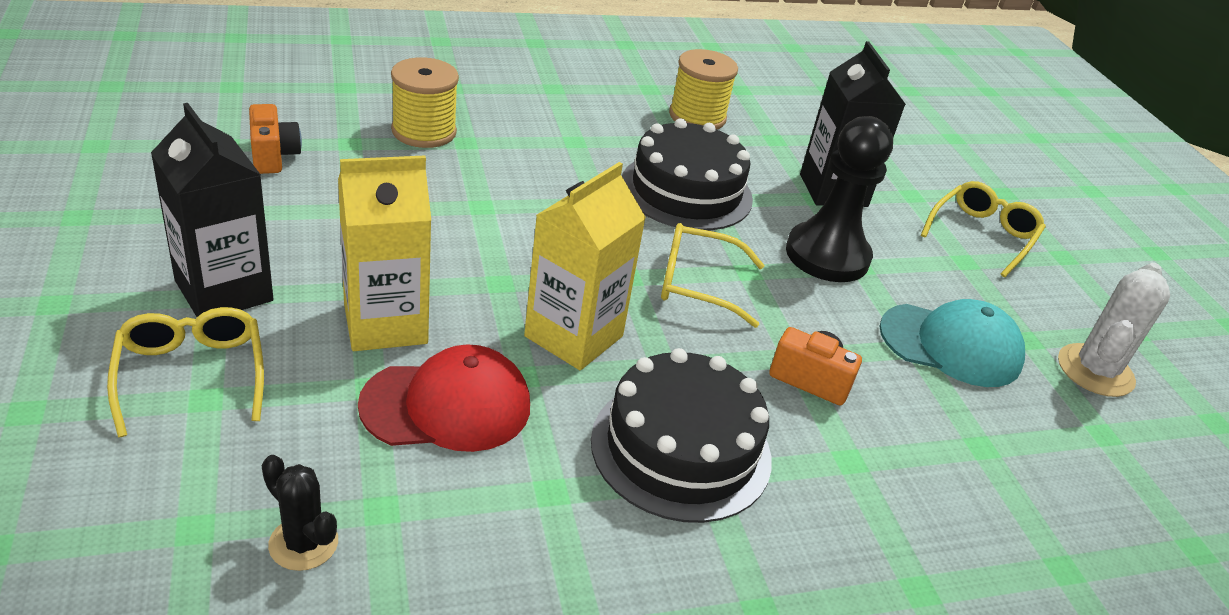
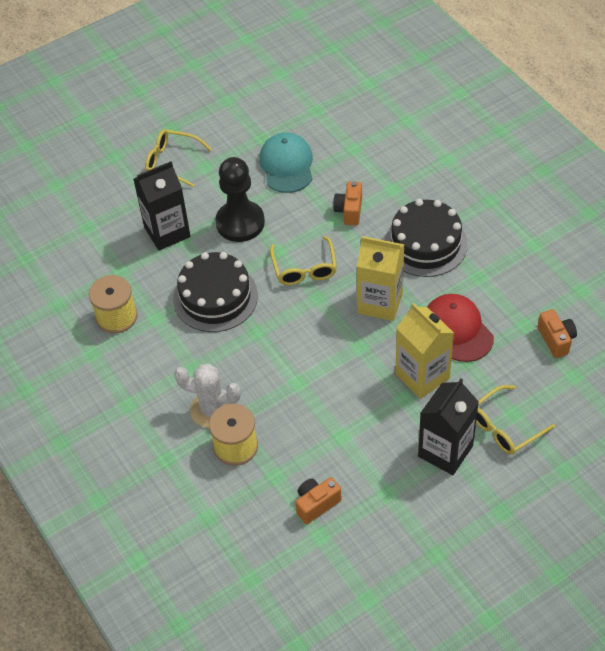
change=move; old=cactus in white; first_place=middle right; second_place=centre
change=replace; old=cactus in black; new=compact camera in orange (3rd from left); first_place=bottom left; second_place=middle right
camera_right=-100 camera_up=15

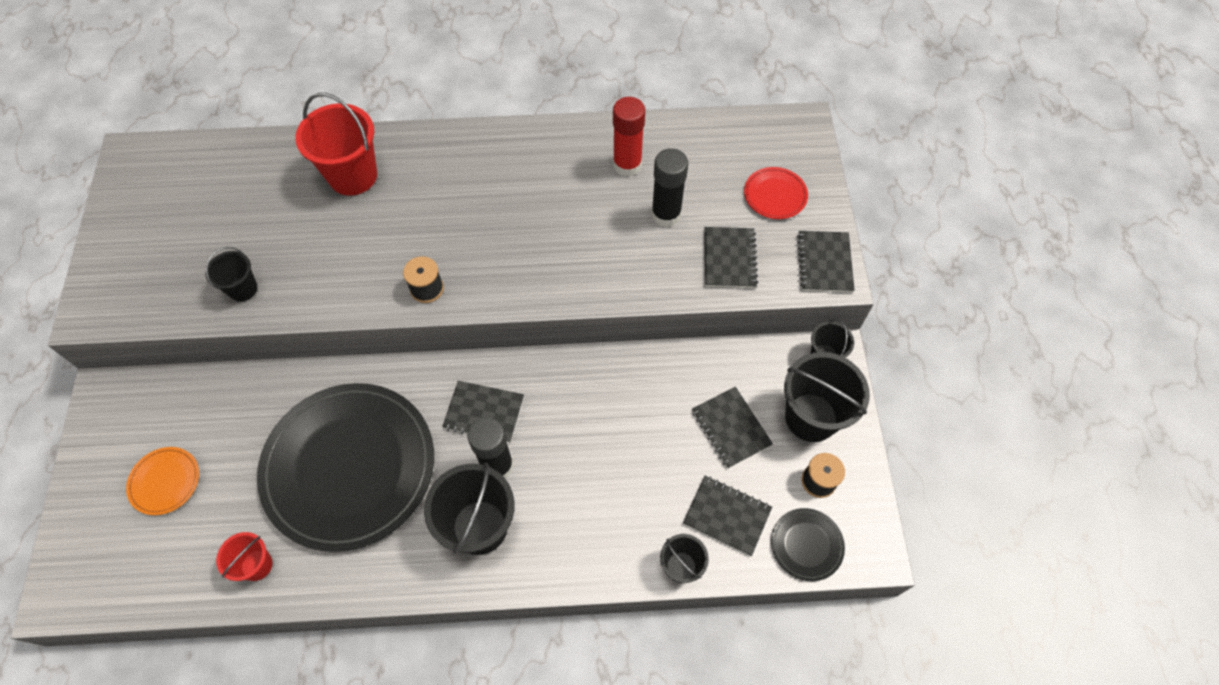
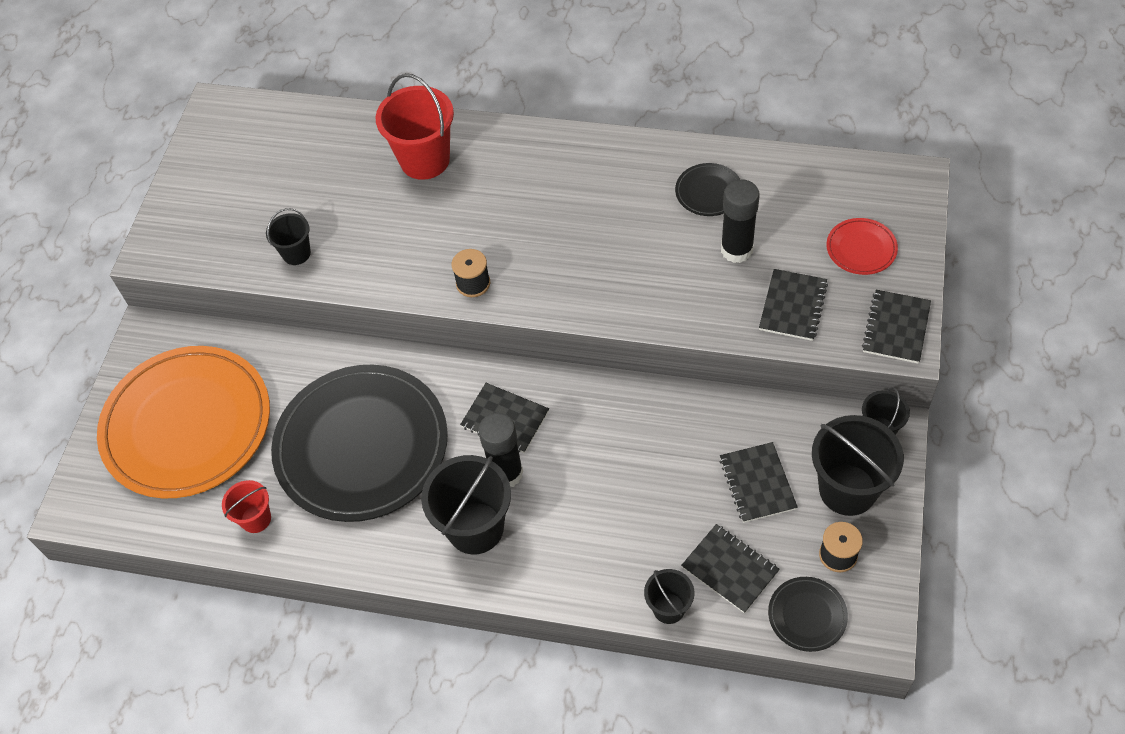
change=replace; old=stick of glue in red; new=dinner plate in black (2nd from left); first_place=top centre; second_place=top centre
change=resize; old=dinner plate in orange; first_place=bottom left; second_place=middle left; factor=2.48
camera_right=20 camera_up=-5

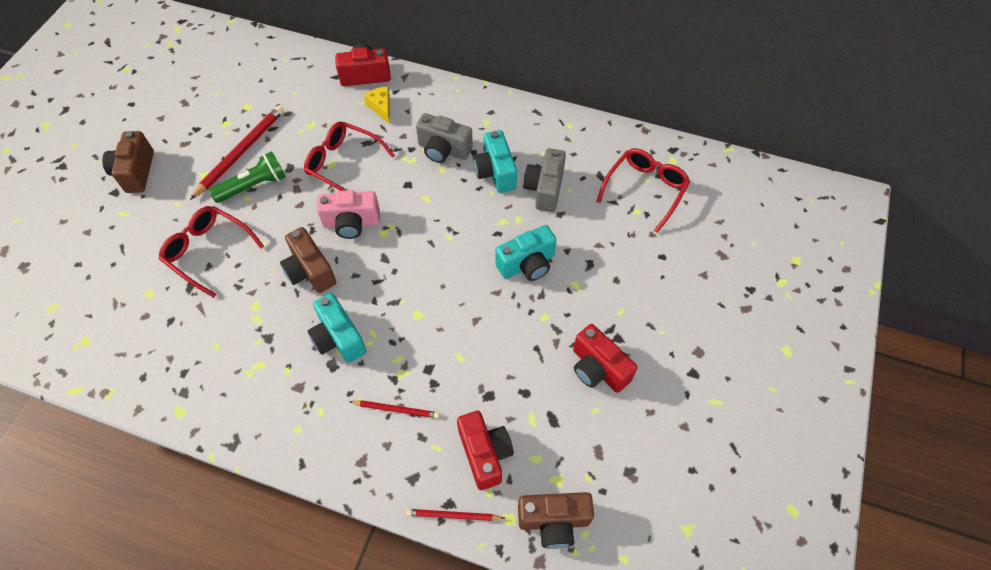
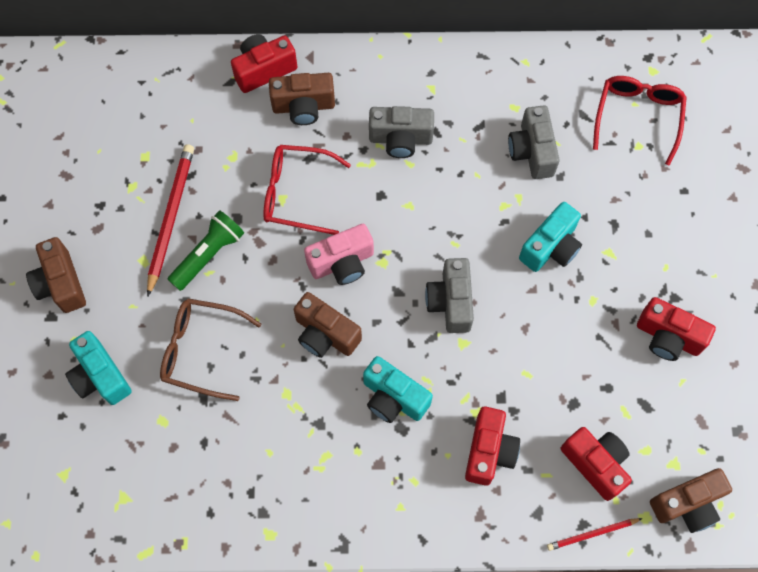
change=insert; new=compact camera in grey (2nd from left); second_place=centre
change=move; old=compact camera in turquoise (2nd from left in the first image); new=compact camera in turquoise (1st from left); first_place=top centre; second_place=middle left
change=replace; old=wooden pencil in red (2nd from left); new=compact camera in red (2nd from left); first_place=bottom centre; second_place=bottom centre
change=replace; old=cheese wedge in golden; new=compact camera in russet (2nd from left); first_place=top centre; second_place=top centre
change=recolor; old=eyeglasses in red (1st from left); new=eyeglasses in russet; first_place=middle left; second_place=middle left
camera_right=-20 camera_up=10

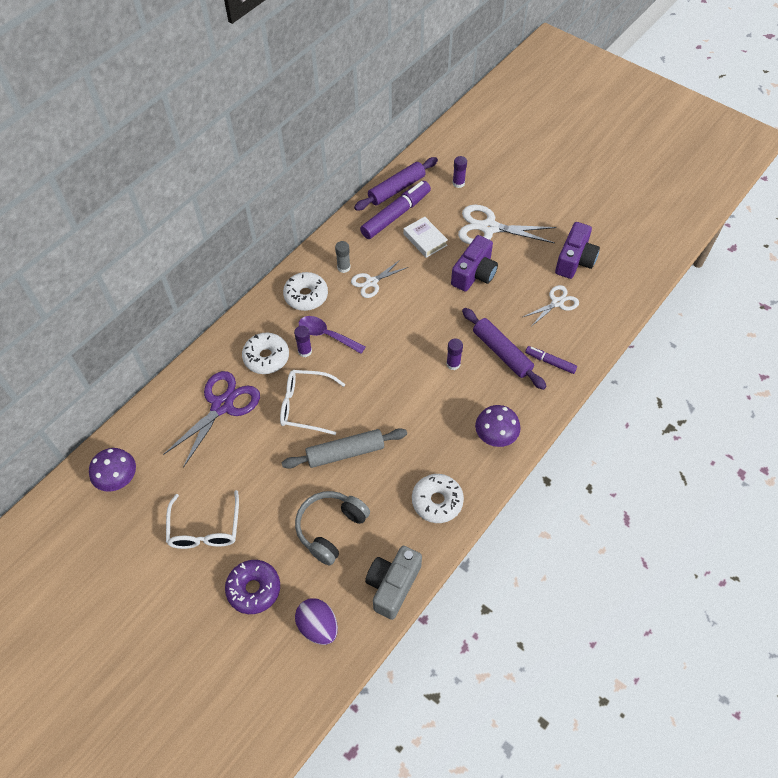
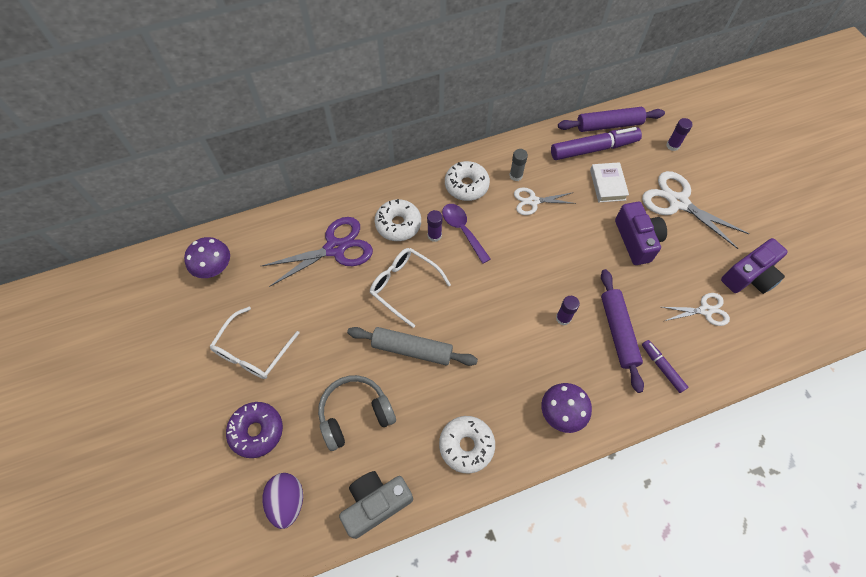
change=rotate; old=compact camera in purple (1st from left); first_place=centre; second_place=middle right; degrees=-75
camera_right=30 camera_up=5

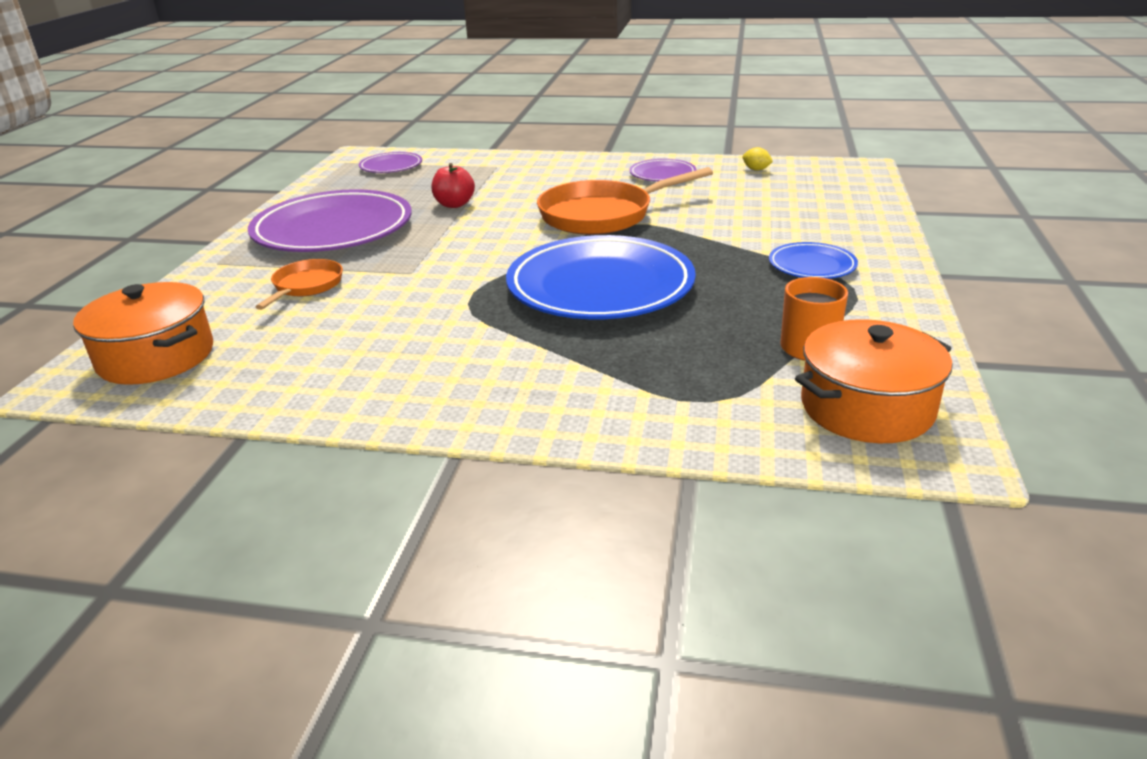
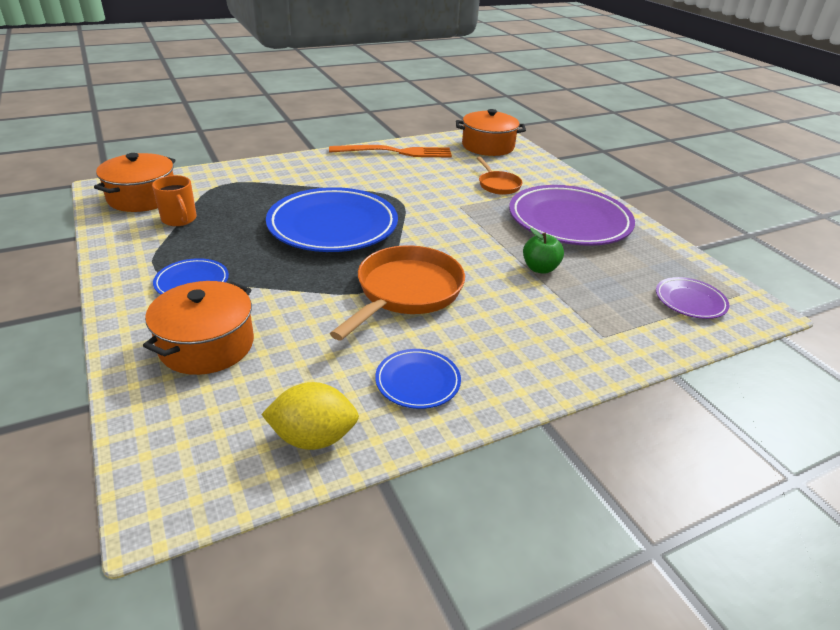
change=insert; new=pot in orange (2nd from left); second_place=middle left
change=insert; new=fork in orange; second_place=top centre
change=recolor; old=toy apple in red; new=toy apple in emerald; first_place=top centre; second_place=centre
change=recolor; old=dinner plate in purple (3rd from left); new=dinner plate in royal blue (3rd from left); first_place=top centre; second_place=centre
change=resize; old=lemon in golden; first_place=top centre; second_place=centre; factor=2.02
camera_right=140 camera_up=5

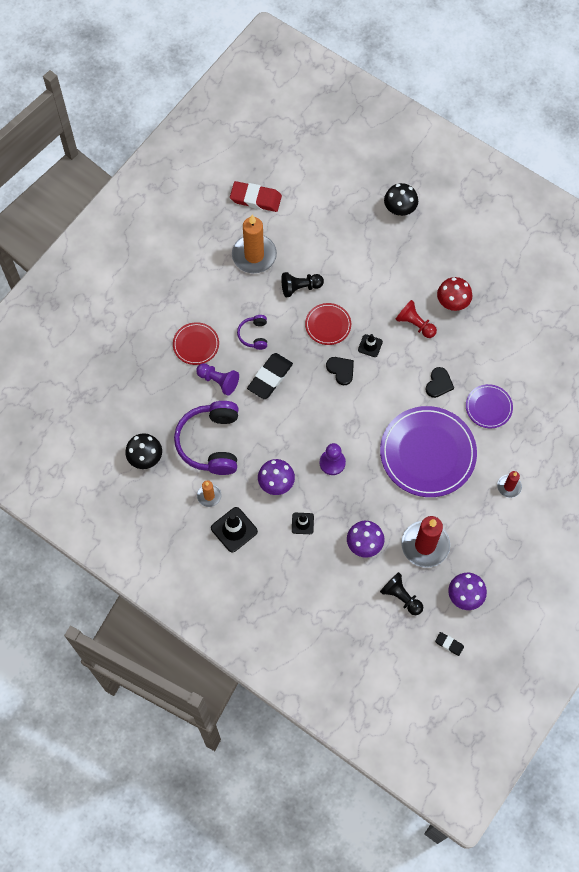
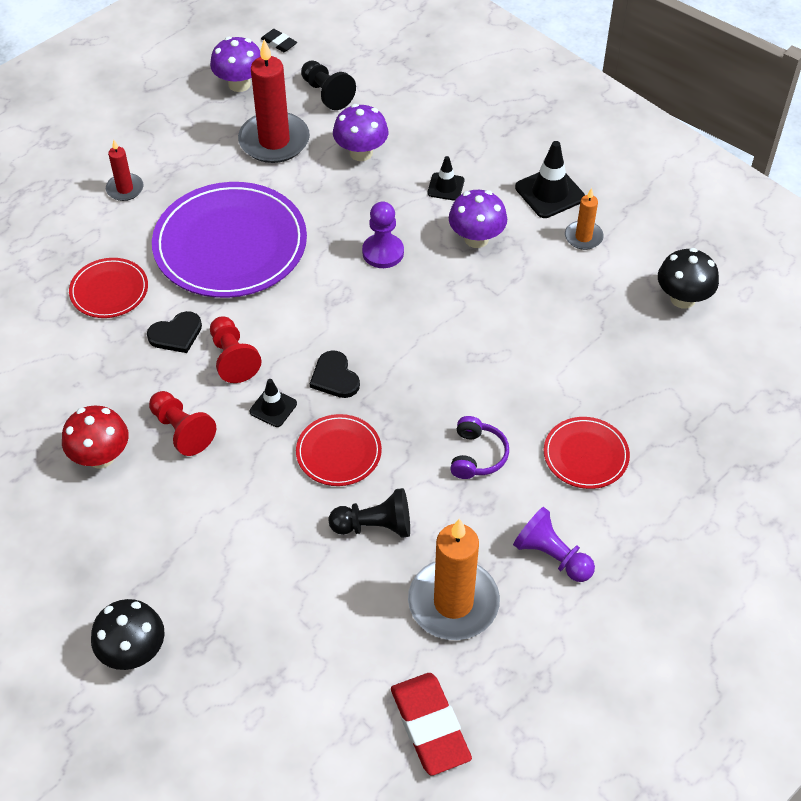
change=delete; old=over-ear headphones in purple (1st from left); first_place=centre
change=delete; old=pencil eraser in black (1st from left); first_place=centre
change=insert; new=game pawn in red (2nd from left); second_place=middle left
change=move; old=game pawn in purple (1st from left in the first image); new=game pawn in purple (2nd from left); first_place=centre; second_place=bottom right
change=recolor; old=dinner plate in purple (2nd from left); new=dinner plate in red (1st from left); first_place=middle right; second_place=middle left
change=rotate; old=pencil eraser in red; first_place=top centre; second_place=bottom centre; degrees=45
change=rotate; old=heart in black (2nd from left in the first image); first_place=middle right; second_place=middle left; degrees=-150
camera_right=-170 camera_up=-15

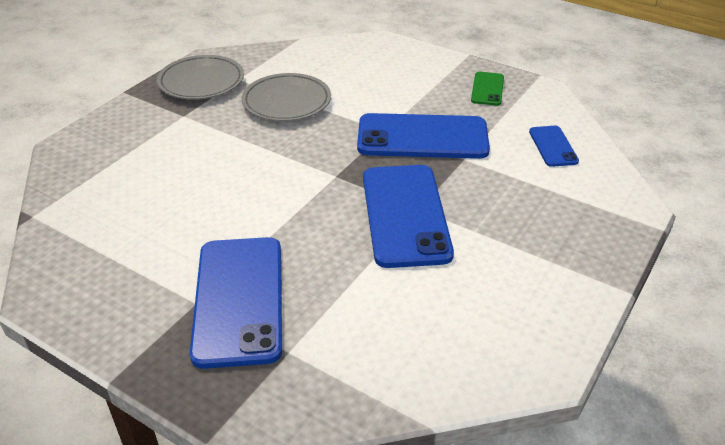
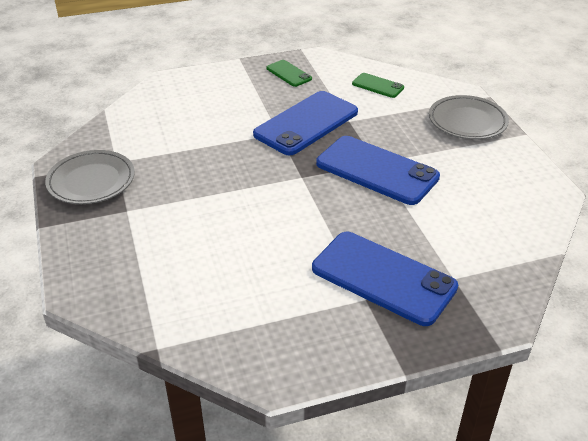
change=move; old=dinner plate in grey (2nd from left); first_place=top centre; second_place=top right
change=recolor; old=smartphone in royal blue (4th from left); new=smartphone in emerald (2nd from left); first_place=top right; second_place=top centre
camera_right=-50 camera_up=0

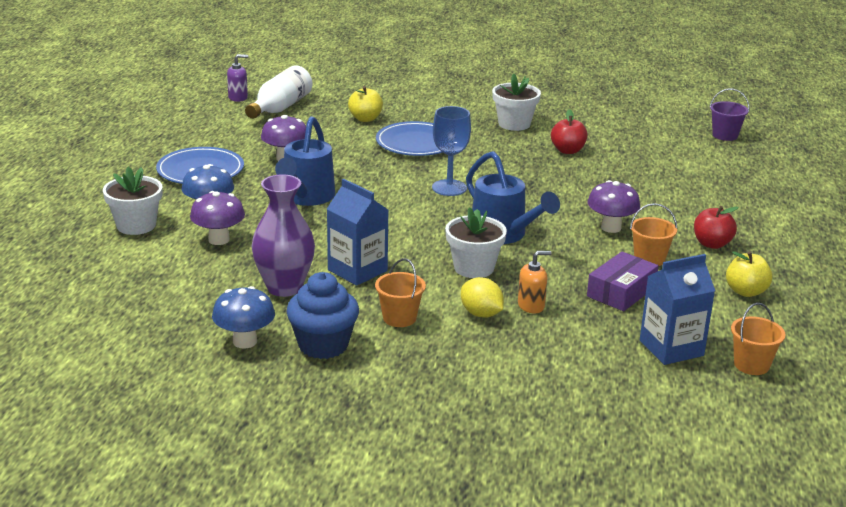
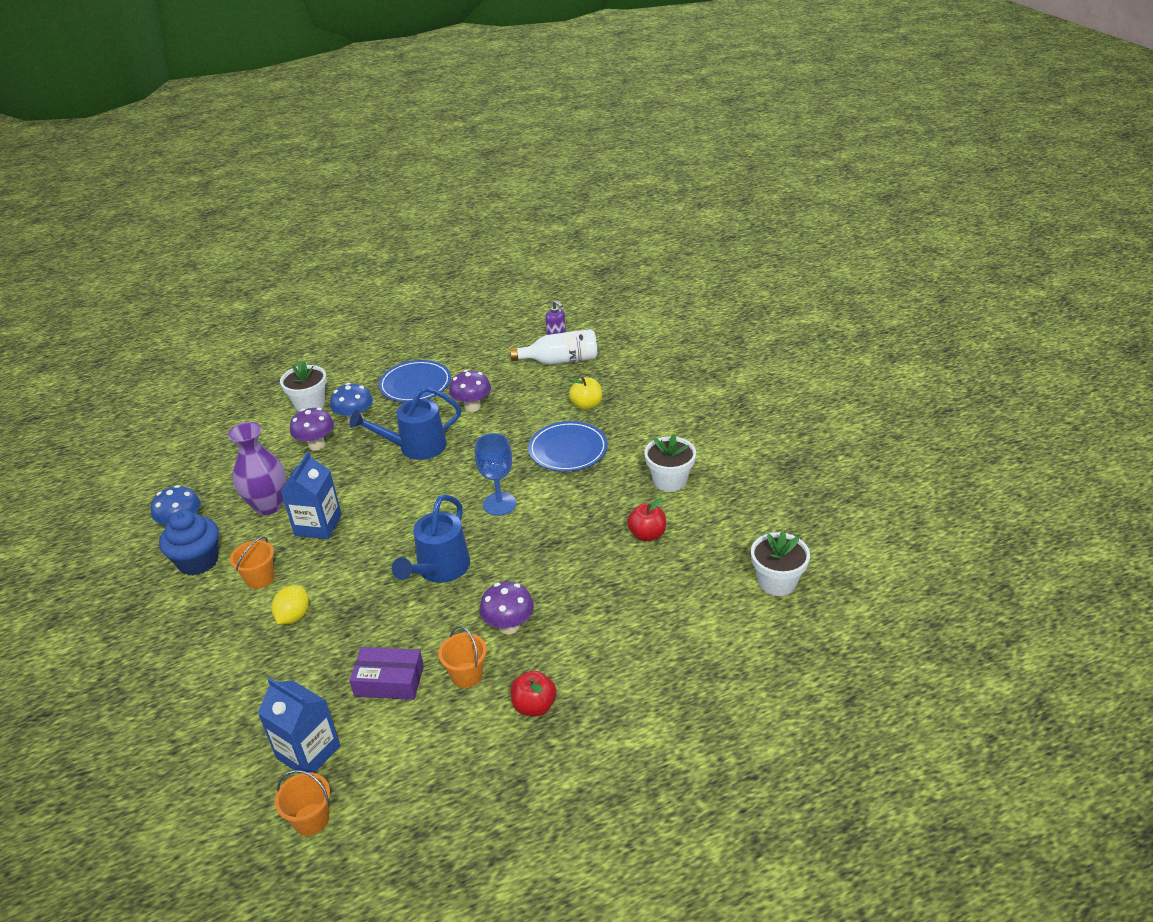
change=delete; old=pump bottle in orange; first_place=centre
change=delete; old=sand bucket in purple; first_place=top right
change=delete; old=toy apple in golden (2nd from left); first_place=middle right
change=move; old=flower pot in white (2nd from left in the first image); new=flower pot in white (3rd from left); first_place=centre; second_place=middle right
camera_right=60 camera_up=10

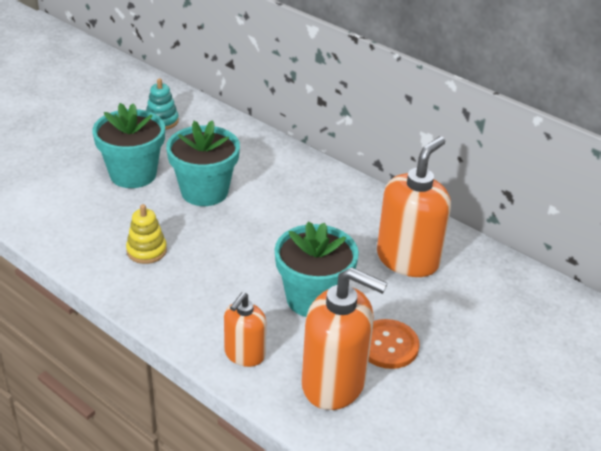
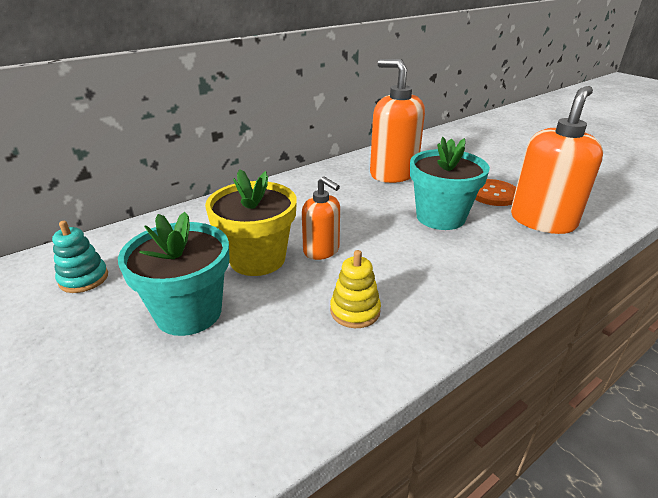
change=move; old=pump bottle in orange (1st from left); first_place=bottom centre; second_place=centre
change=recolor; old=flower pot in turquoise (2nd from left); new=flower pot in golden; first_place=centre; second_place=centre
camera_right=-75 camera_up=-5

